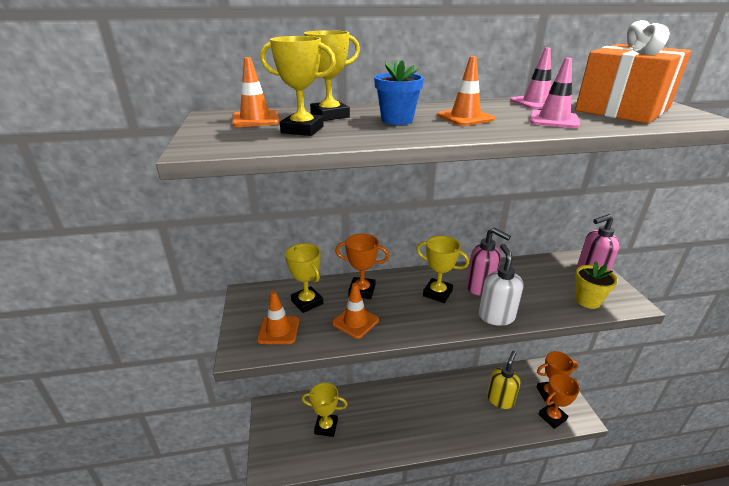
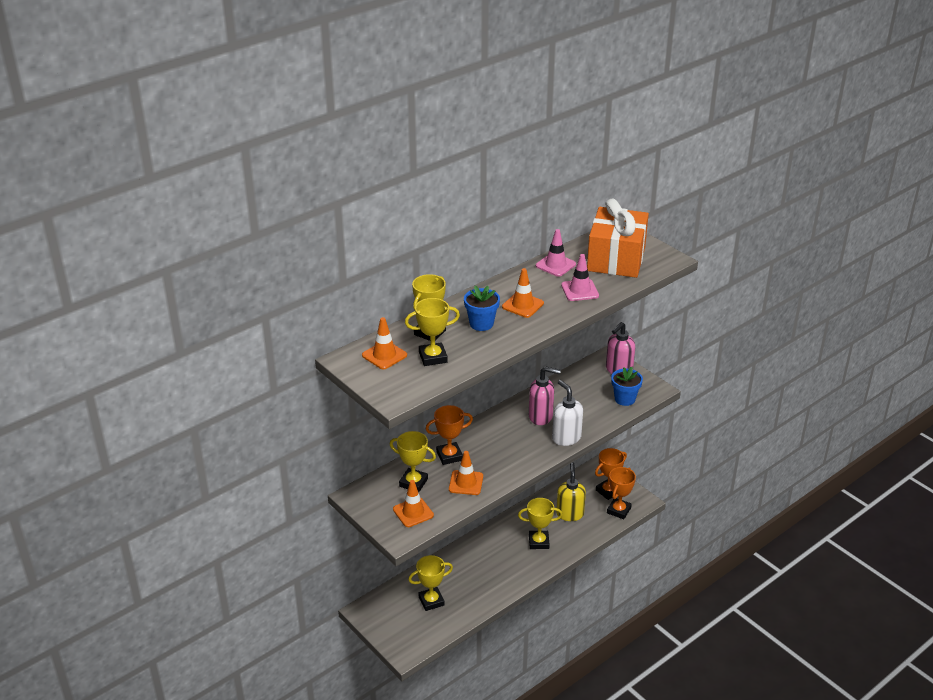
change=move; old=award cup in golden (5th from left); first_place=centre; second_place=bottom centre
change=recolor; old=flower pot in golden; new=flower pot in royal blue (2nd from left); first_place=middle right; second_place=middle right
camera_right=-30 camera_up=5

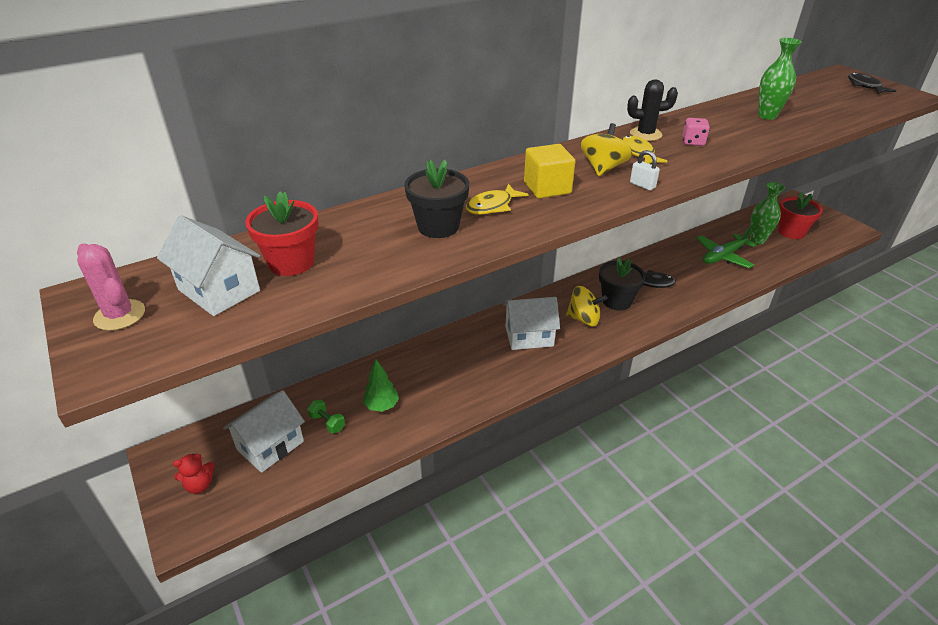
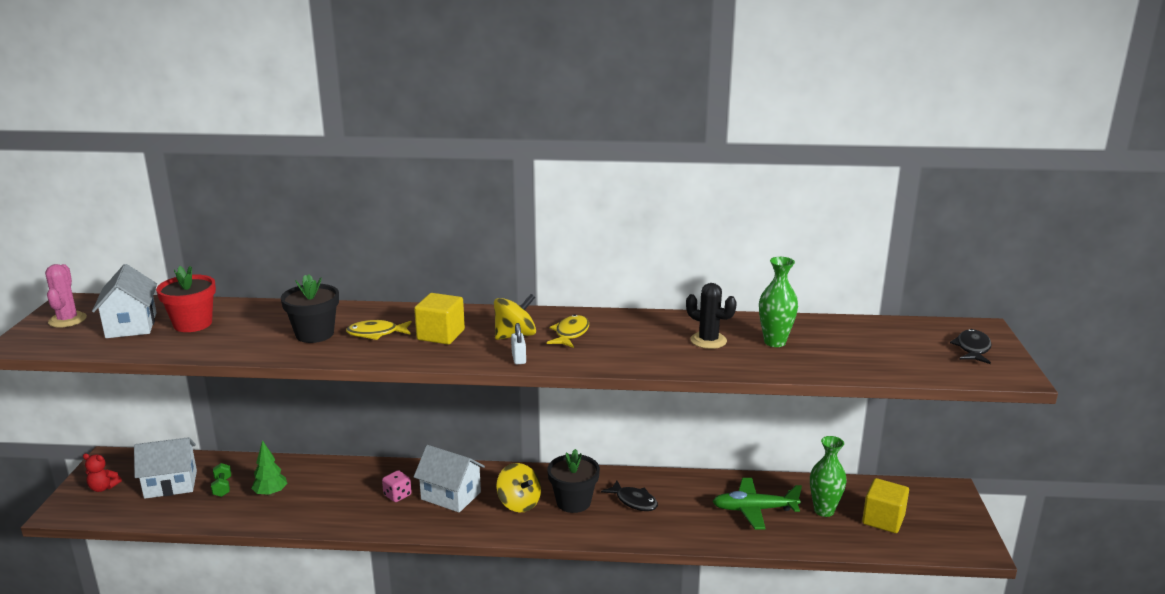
change=move; old=cactus in black; first_place=top right; second_place=centre
change=move; old=dice in pink; first_place=top right; second_place=bottom centre
change=replace; old=flower pot in red (2nd from left); new=solid cube in golden (2nd from left); first_place=middle right; second_place=bottom right
camera_right=35 camera_up=-15

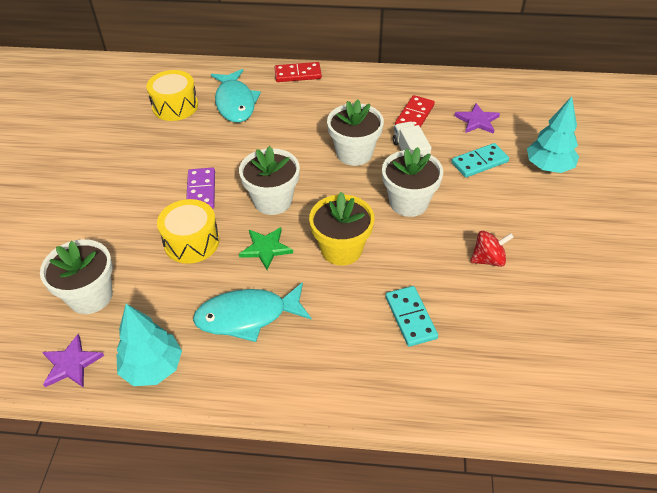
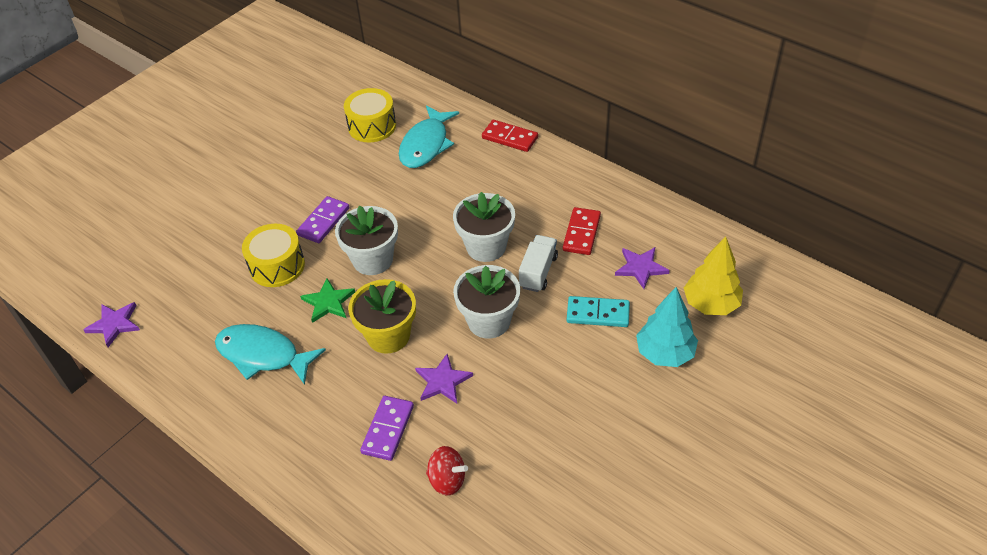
change=delete; old=flower pot in white (1st from left); first_place=middle left
change=delete; old=toy tree in turquoise (1st from left); first_place=bottom left
change=insert; new=star in purple (2nd from left); second_place=bottom centre
change=insert; new=toy tree in golden; second_place=middle right
change=move; old=toy top in red; first_place=middle right; second_place=bottom centre
change=recolor; old=domino in turquoise (1st from left); new=domino in purple (2nd from left); first_place=centre; second_place=bottom centre
change=rotate; old=domino in red (2nd from left); first_place=top centre; second_place=centre; degrees=-45
camera_right=35 camera_up=0

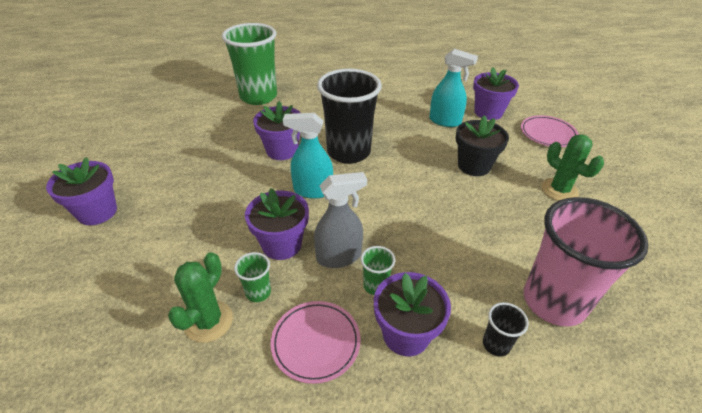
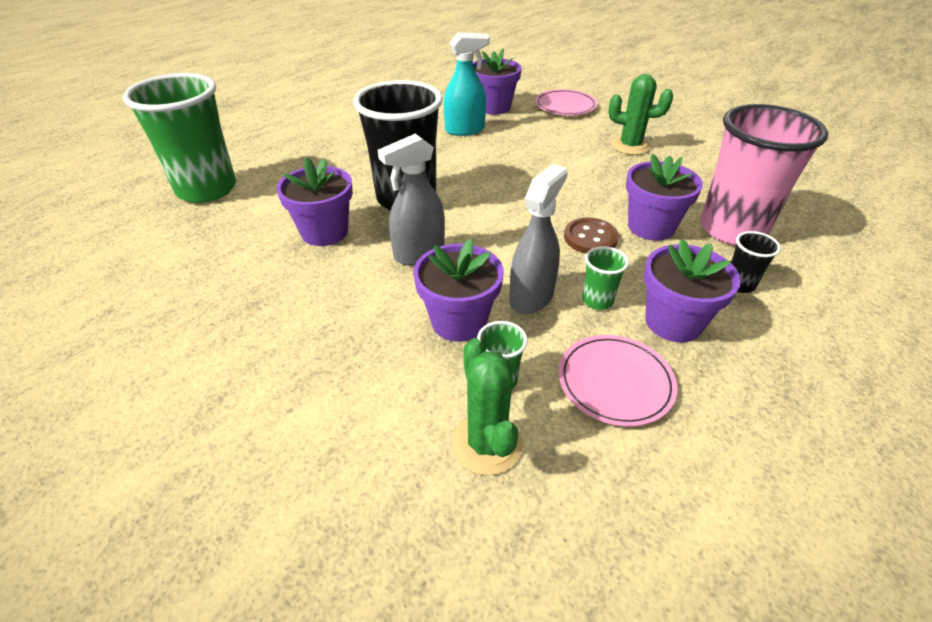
change=delete; old=flower pot in black; first_place=middle right
change=insert; new=button in russet; second_place=centre
change=move; old=flower pot in purple (1st from left in the first image); new=flower pot in purple (4th from left); first_place=middle left; second_place=top right
change=recolor; old=spray cleaner in turquoise (1st from left); new=spray cleaner in grey (1st from left); first_place=centre; second_place=top centre
camera_right=-40 camera_up=0

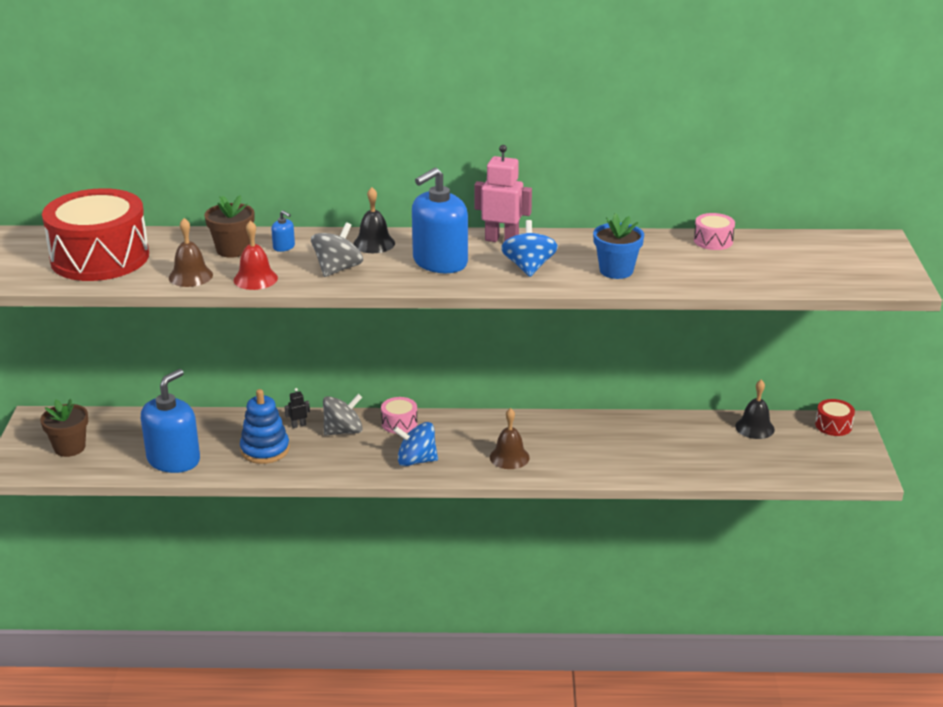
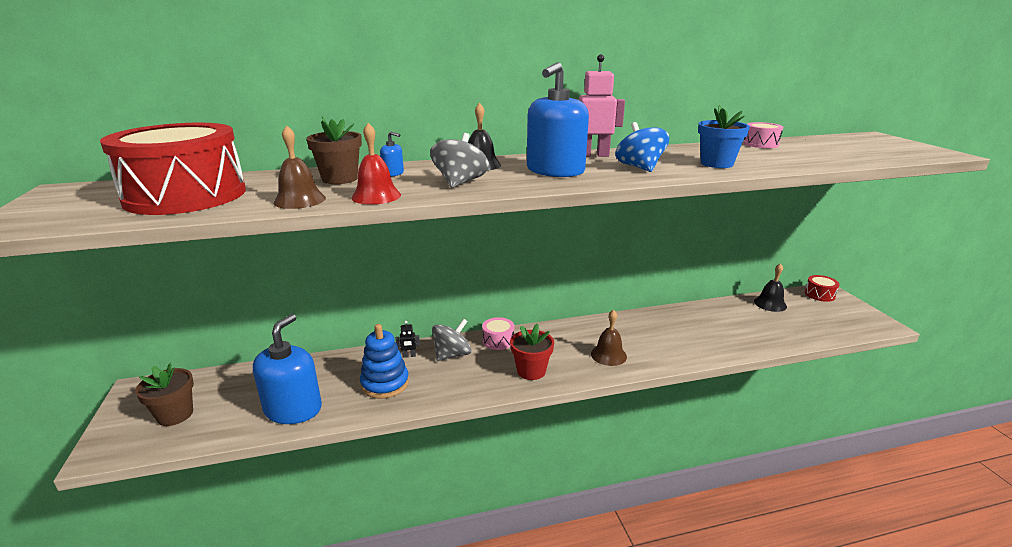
change=replace; old=toy top in royal blue (1st from left); new=flower pot in red; first_place=centre; second_place=centre
change=rotate; old=robot in black; first_place=middle left; second_place=centre; degrees=-150
camera_right=-15 camera_up=-5

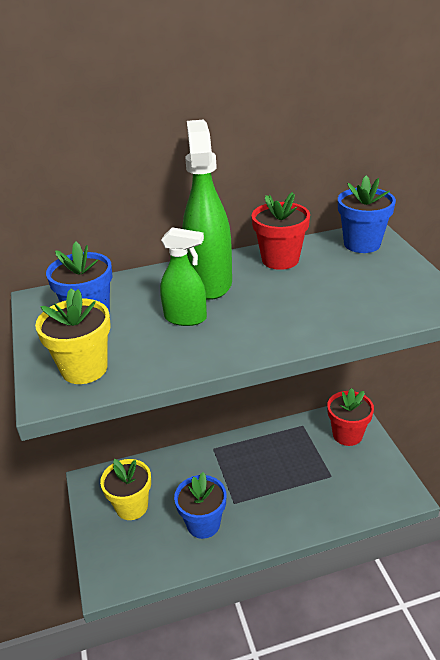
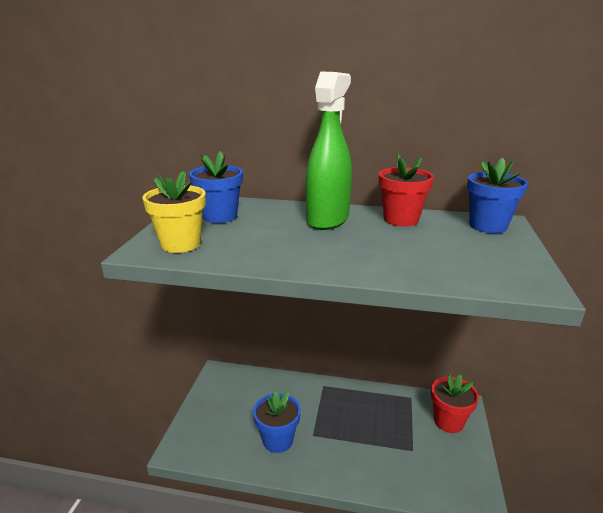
change=delete; old=flower pot in golden (2nd from left); first_place=bottom left
change=delete; old=spray cleaner in emerald (1st from left); first_place=centre
camera_right=25 camera_up=-10

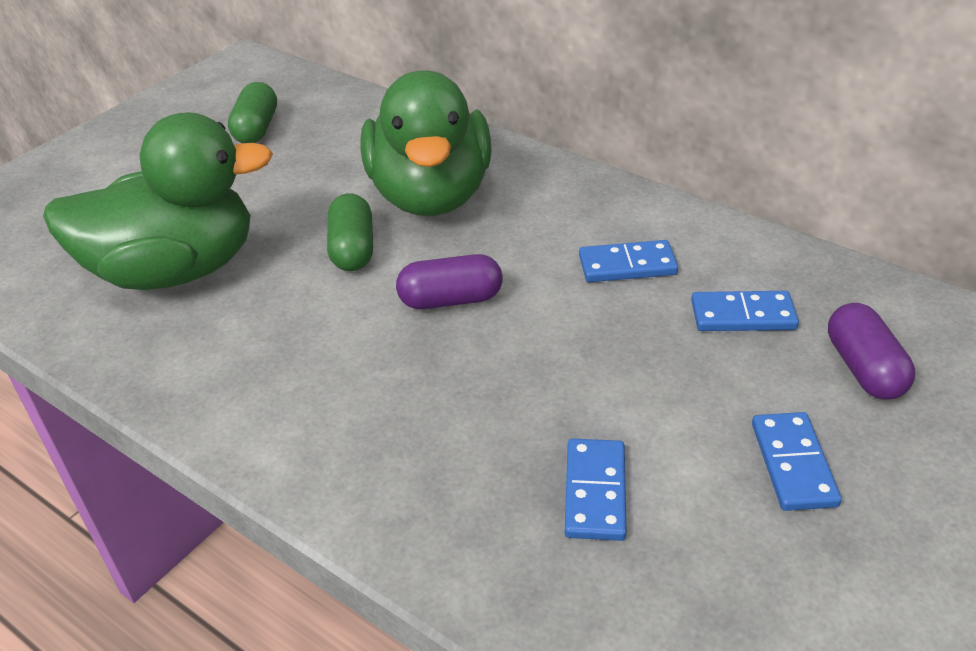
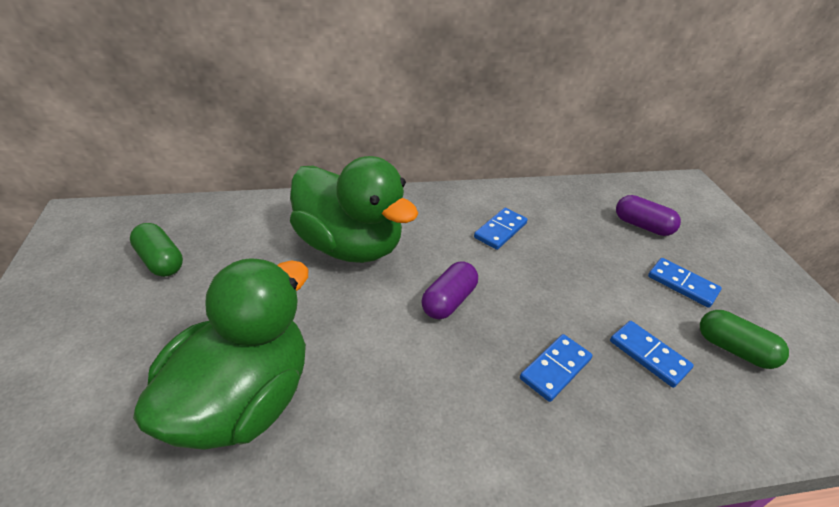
change=move; old=capsule in emerald (2nd from left); first_place=centre; second_place=bottom right
change=move; old=domino in royal blue (3rd from left in the first image); new=domino in royal blue (2nd from left); first_place=middle right; second_place=bottom centre
camera_right=-50 camera_up=0

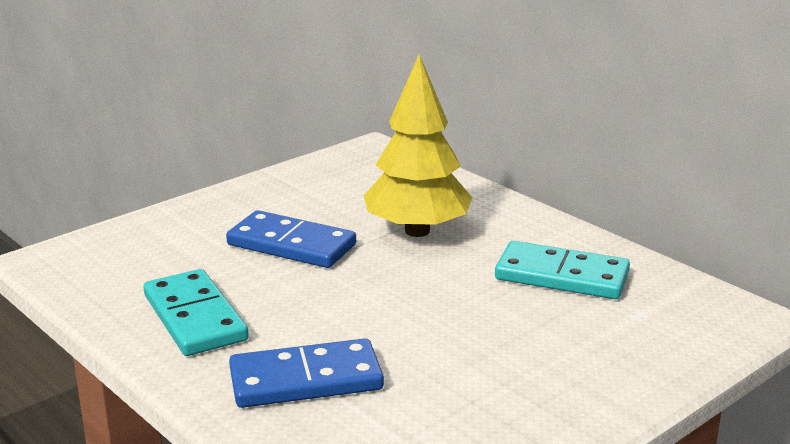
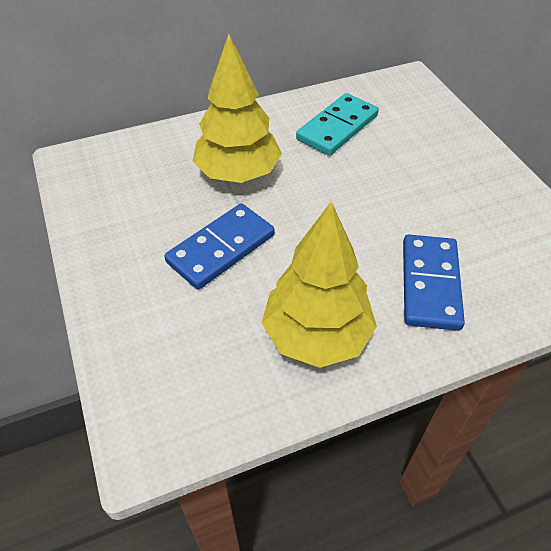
change=replace; old=domino in turquoise (1st from left); new=toy tree in golden (2nd from left); first_place=bottom left; second_place=centre
camera_right=-70 camera_up=25

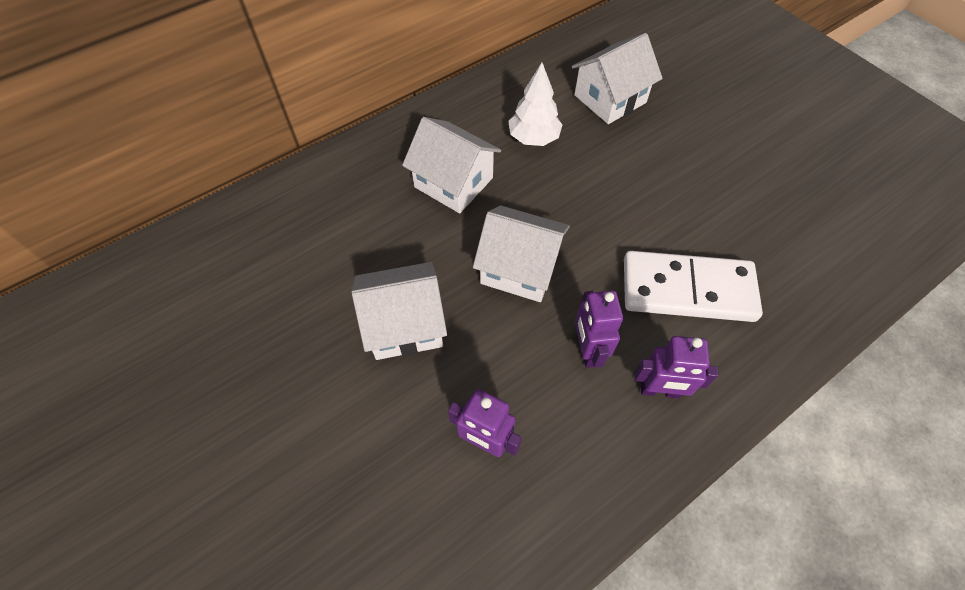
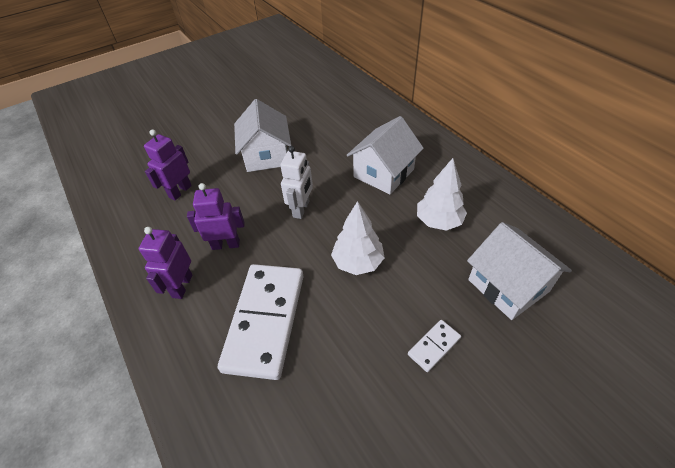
change=insert; new=toy tree in white (1st from left); second_place=centre
change=insert; new=domino in white (2nd from left); second_place=bottom centre
change=replace; old=toy house in white (3rd from left); new=robot in white; first_place=centre; second_place=centre
camera_right=95 camera_up=-10

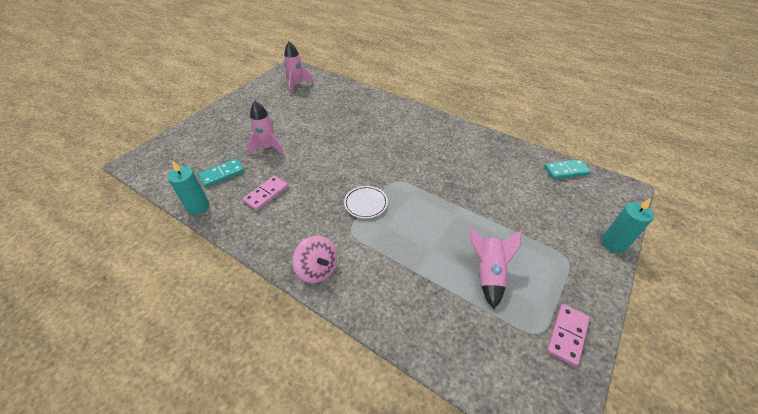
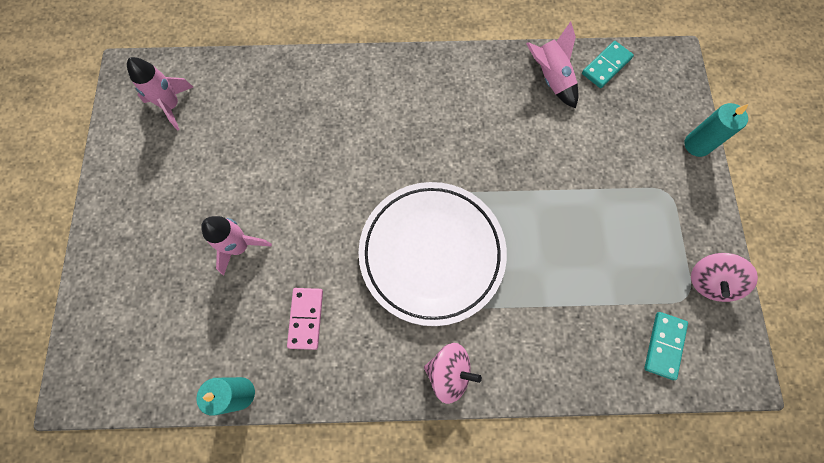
change=move; old=domino in turquoise (1st from left in the first image); new=domino in turquoise (2nd from left); first_place=middle left; second_place=bottom right
change=move; old=rocket in pink (3rd from left); first_place=centre; second_place=top right
change=replace; old=domino in pink (2nd from left); new=toy top in pink (2nd from left); first_place=bottom right; second_place=middle right
change=resize; old=dinner plate in white; first_place=centre; second_place=centre; factor=2.49
camera_right=-35 camera_up=25

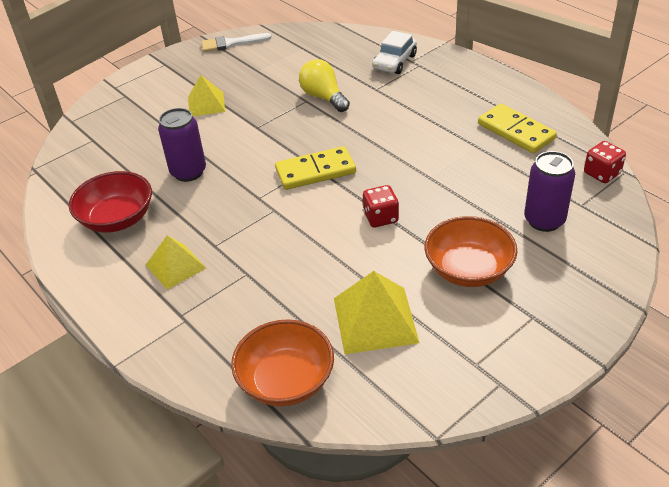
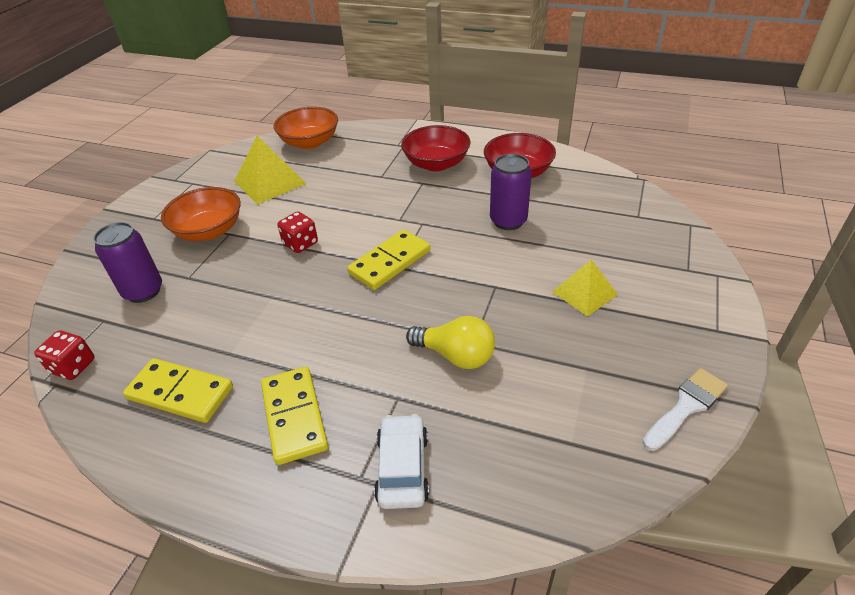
change=insert; new=domino in golden (2nd from left); second_place=bottom centre
change=replace; old=pyramid shape in golden (1st from left); new=deep dish in red (1st from left); first_place=middle left; second_place=top centre
camera_right=150 camera_up=0

